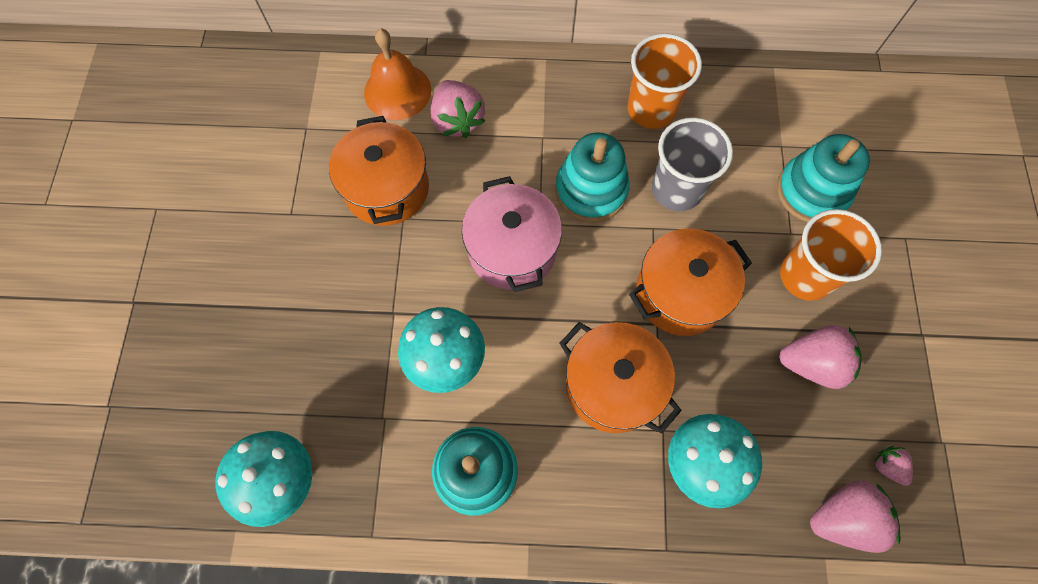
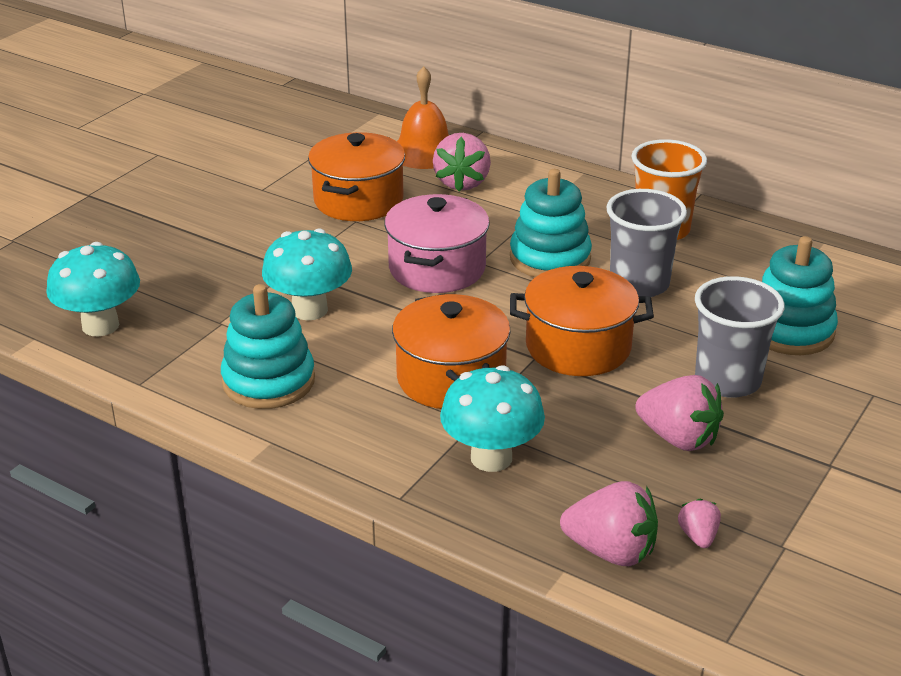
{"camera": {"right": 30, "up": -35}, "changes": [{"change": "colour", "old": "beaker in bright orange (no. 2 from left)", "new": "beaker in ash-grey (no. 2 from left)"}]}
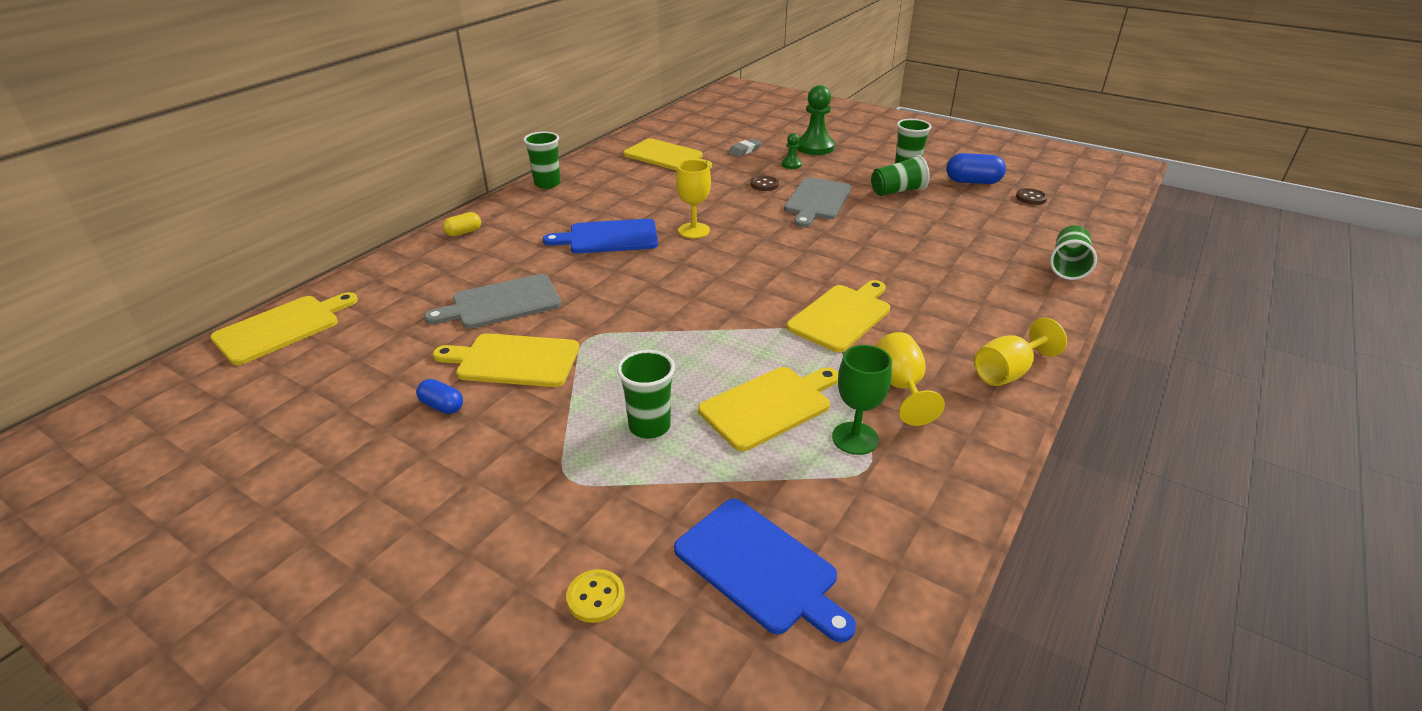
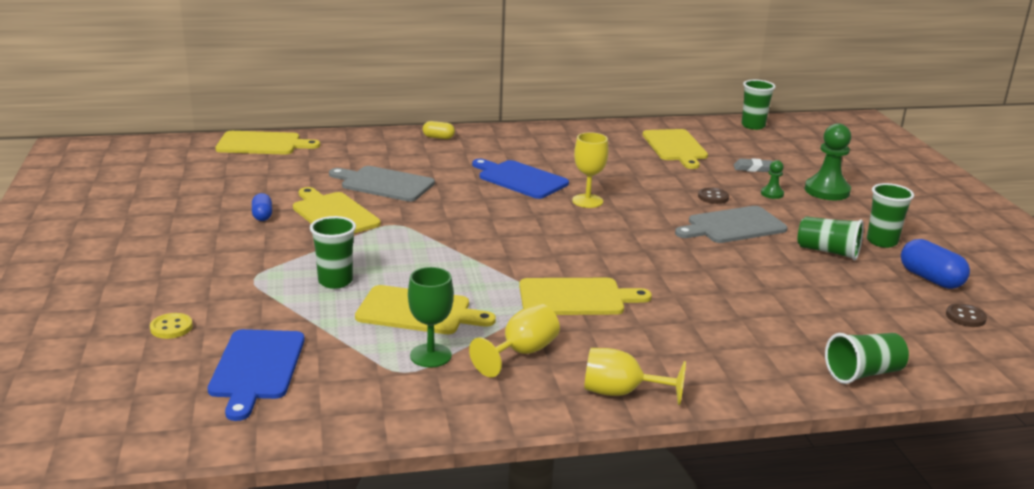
{"camera": {"right": 45, "up": -10}, "changes": [{"change": "relocated", "old": "beaker in emerald (no. 1 from left in the first image)", "new": "beaker in emerald (no. 2 from left)"}]}
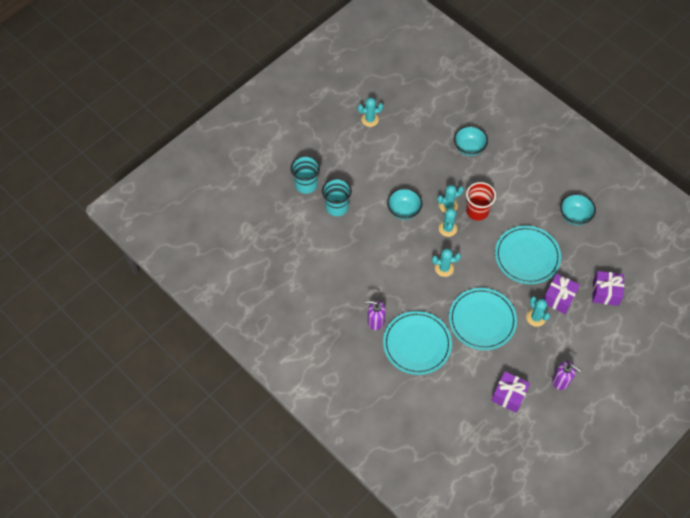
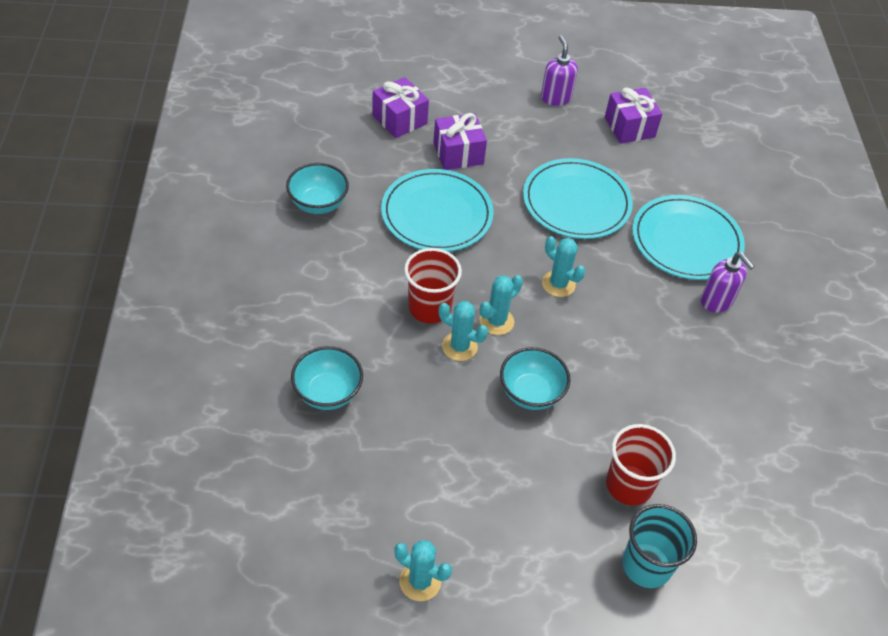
{"camera": {"right": -140, "up": -10}, "changes": [{"change": "colour", "old": "beaker in turquoise (no. 2 from left)", "new": "beaker in crimson (no. 2 from left)"}, {"change": "missing", "old": "prickly plant in turquoise (no. 5 from left)"}]}
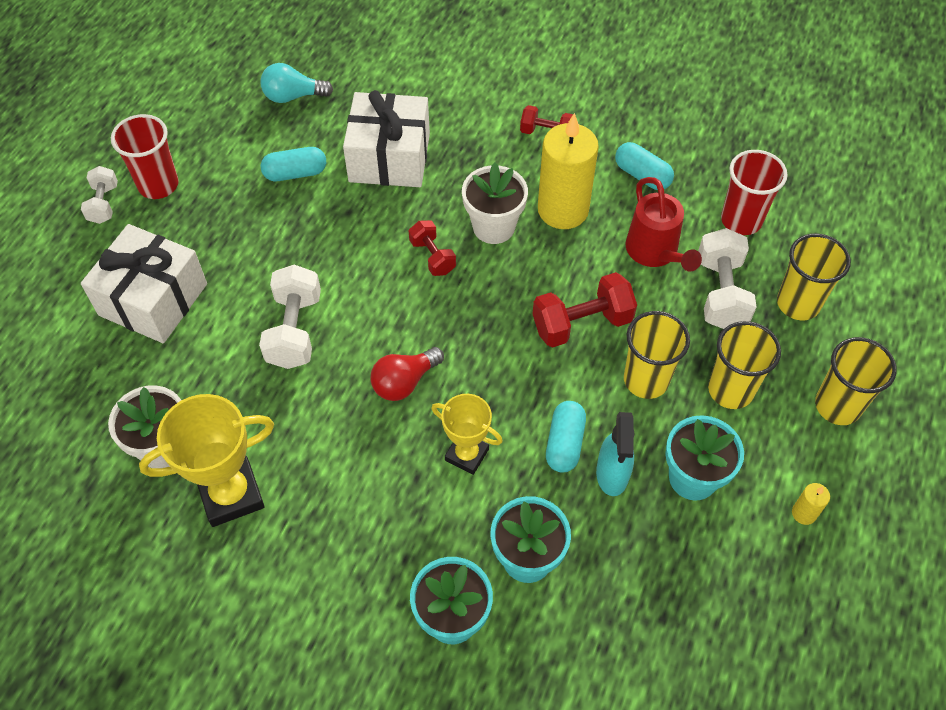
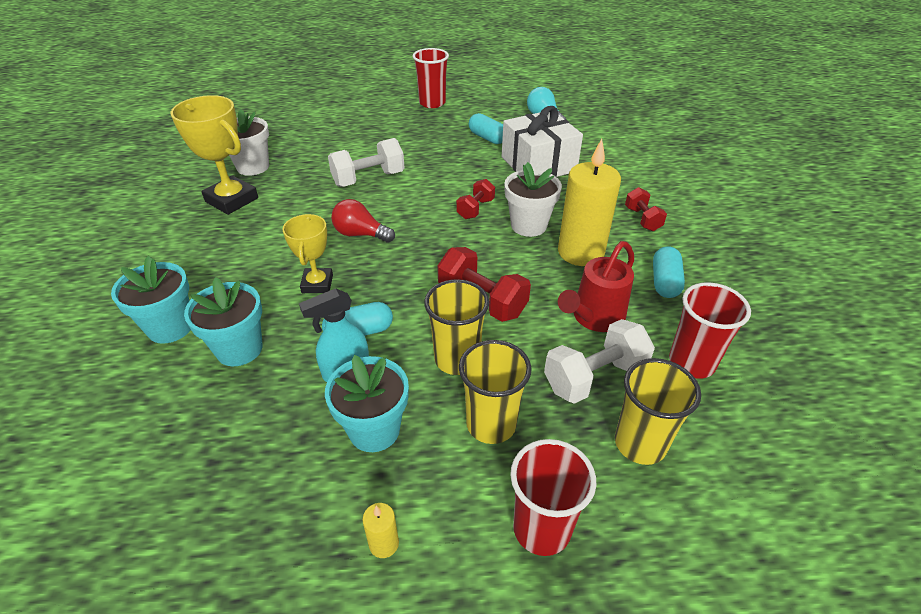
{"camera": {"right": 60, "up": -15}, "changes": [{"change": "missing", "old": "hand weight in white (no. 1 from left)"}, {"change": "missing", "old": "wrapped gift in white (no. 1 from left)"}, {"change": "colour", "old": "beaker in yellow (no. 4 from left)", "new": "beaker in crimson (no. 2 from left)"}]}
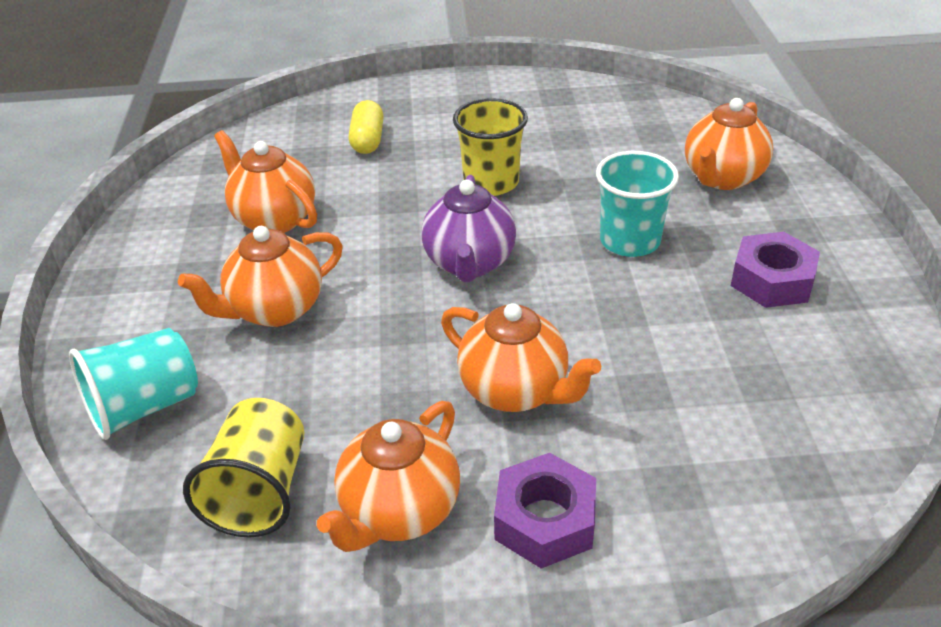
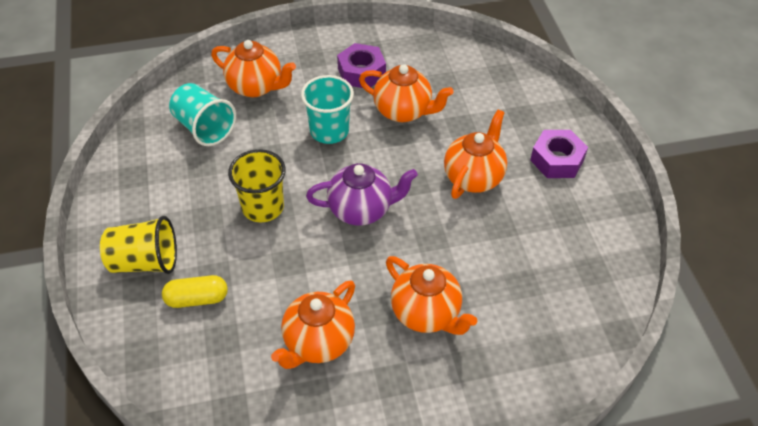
{"camera": {"right": -100, "up": 10}, "changes": [{"change": "relocated", "old": "beaker in turquoise (no. 1 from left)"}, {"change": "relocated", "old": "beaker in yellow (no. 1 from left)"}, {"change": "relocated", "old": "teapot in bright orange (no. 3 from left)"}]}
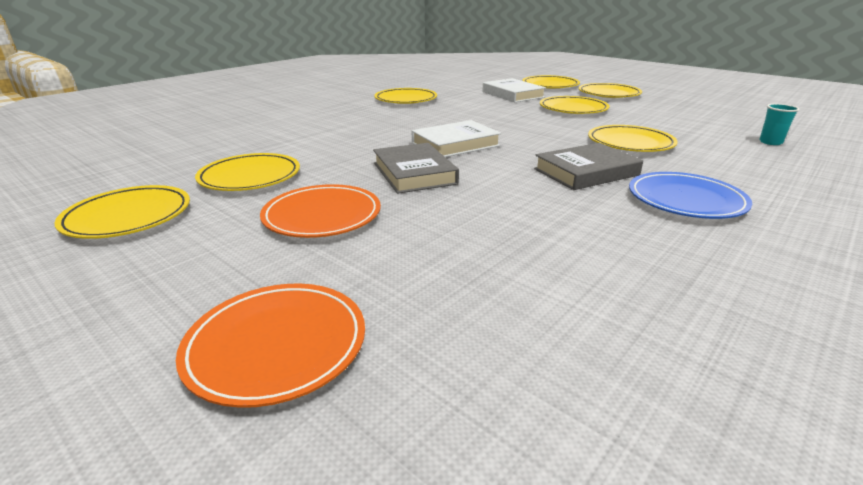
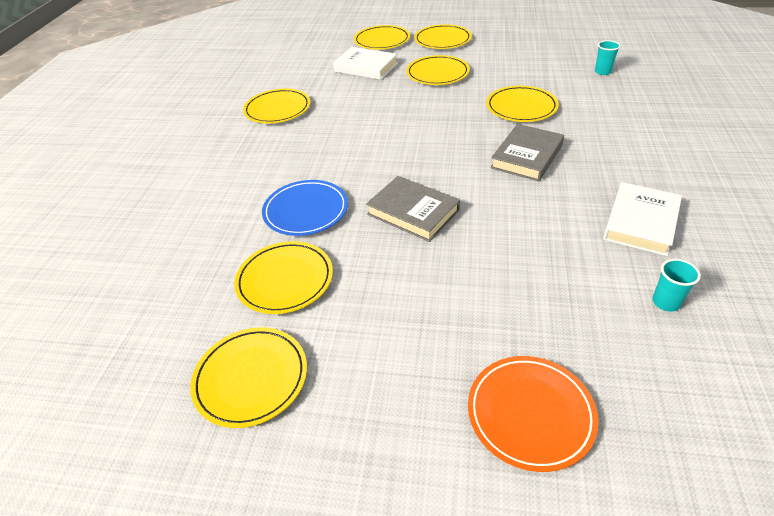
{"camera": {"right": -30, "up": 15}, "changes": [{"change": "relocated", "old": "book in white (no. 1 from left in the first image)", "new": "book in white (no. 2 from left)"}, {"change": "relocated", "old": "dinner plate in royal blue"}, {"change": "missing", "old": "dinner plate in bright orange (no. 2 from left)"}, {"change": "appeared", "new": "beaker in turquoise (no. 2 from left)"}]}
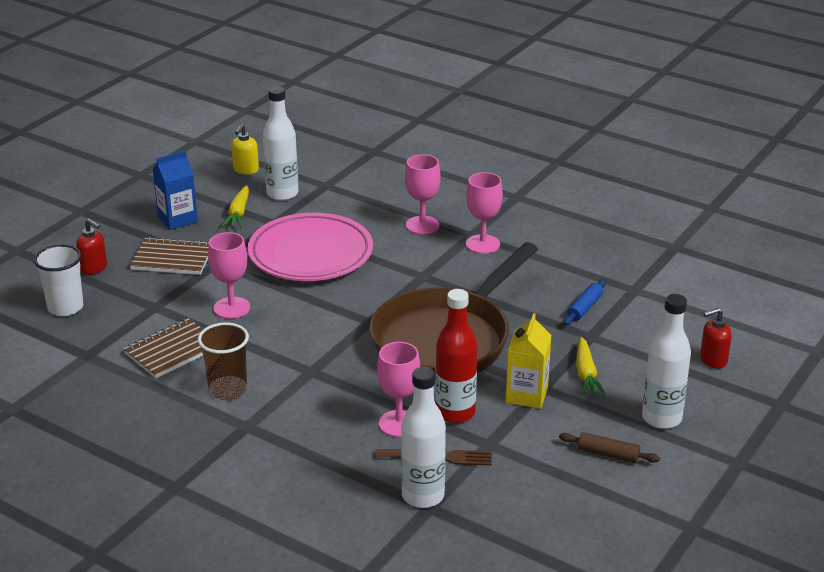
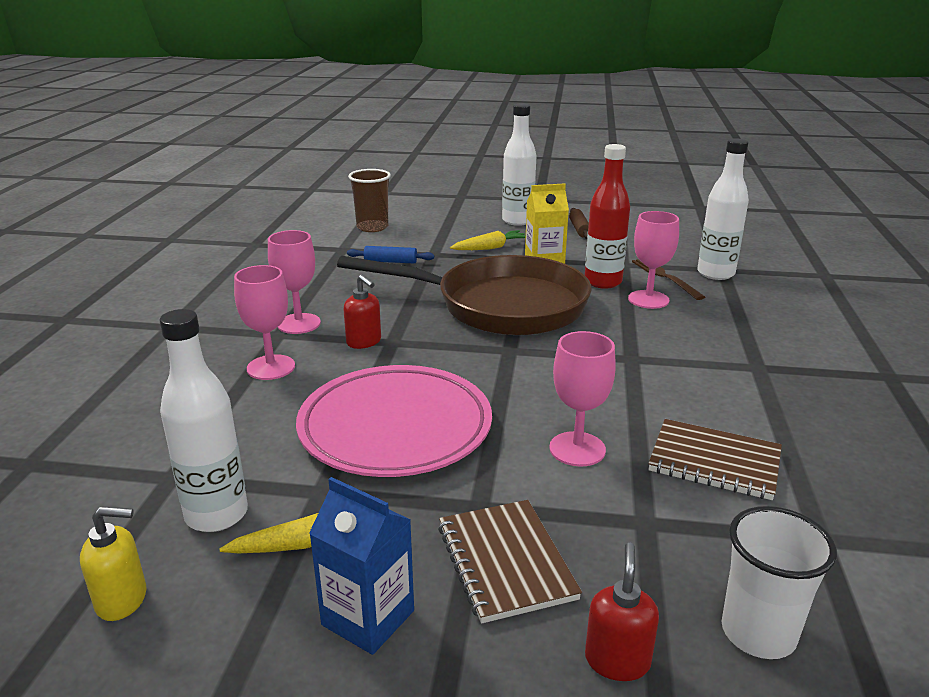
{"camera": {"right": -115, "up": -5}, "changes": [{"change": "relocated", "old": "pump bottle in crimson (no. 2 from left in the first image)", "new": "pump bottle in crimson (no. 1 from left)"}, {"change": "relocated", "old": "beaker in brown"}]}
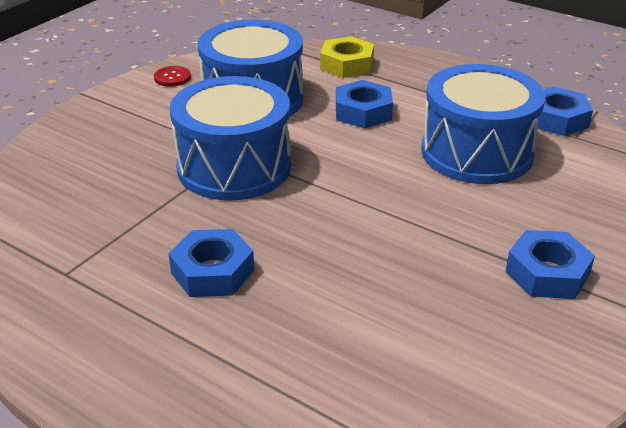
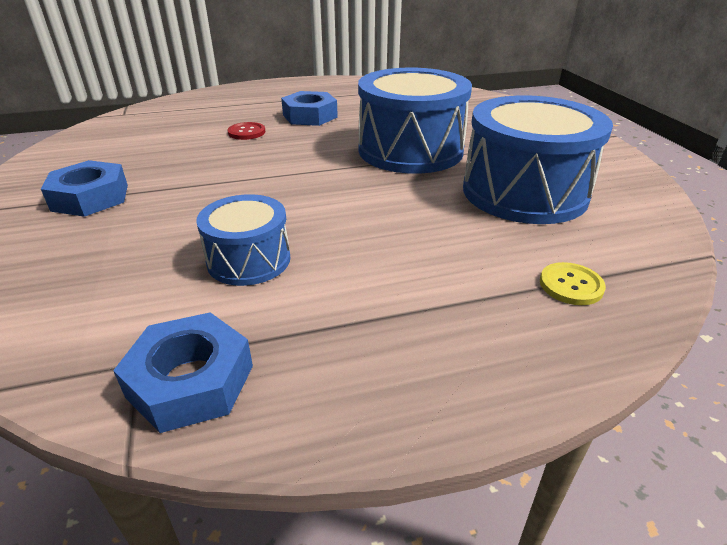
{"camera": {"right": 130, "up": 0}, "changes": [{"change": "exchanged", "old": "hex nut in yellow", "new": "shirt button in yellow"}, {"change": "size", "old": "drum in royal blue (no. 3 from left in the first image)", "factor": 0.55}, {"change": "relocated", "old": "shirt button in crimson"}, {"change": "missing", "old": "hex nut in royal blue (no. 2 from left)"}]}
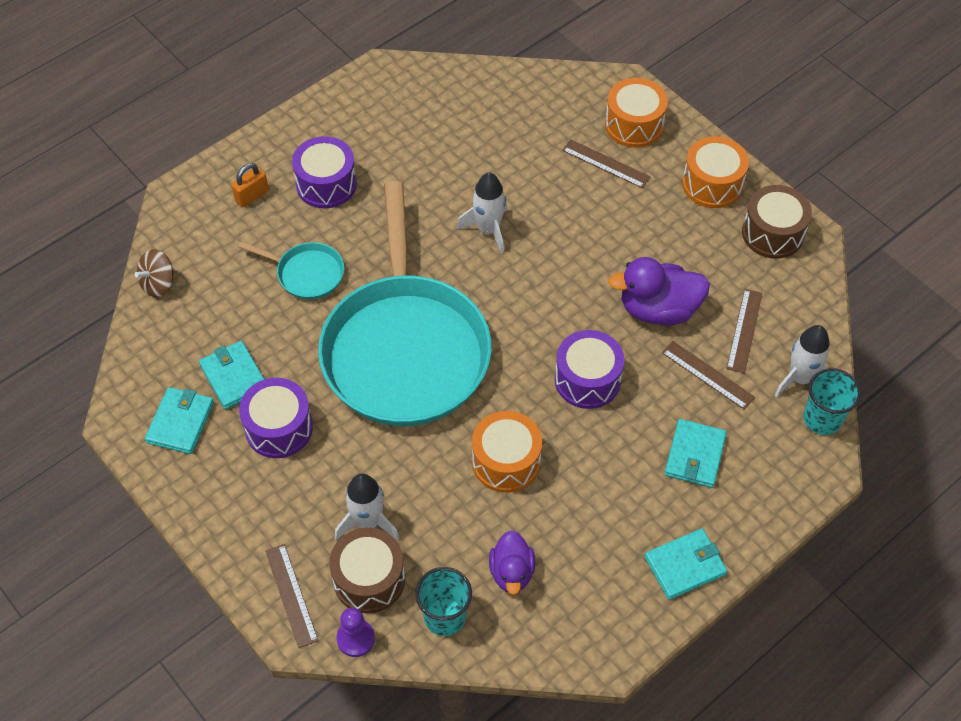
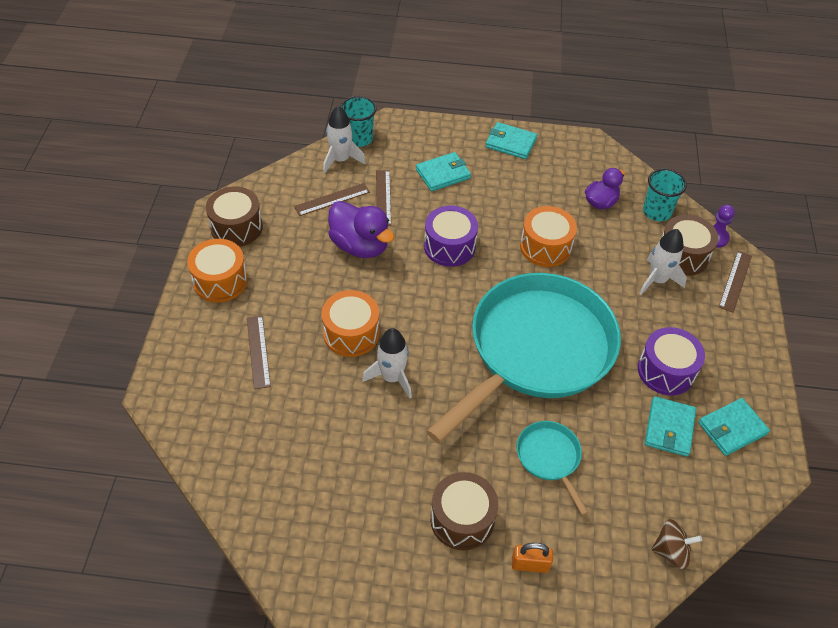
{"camera": {"right": -135, "up": -5}, "changes": [{"change": "relocated", "old": "drum in bright orange (no. 2 from left)"}, {"change": "colour", "old": "drum in violet (no. 2 from left)", "new": "drum in brown (no. 2 from left)"}]}
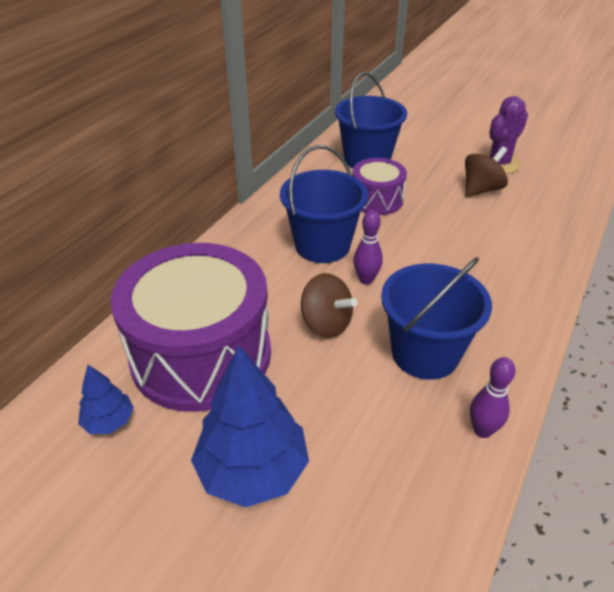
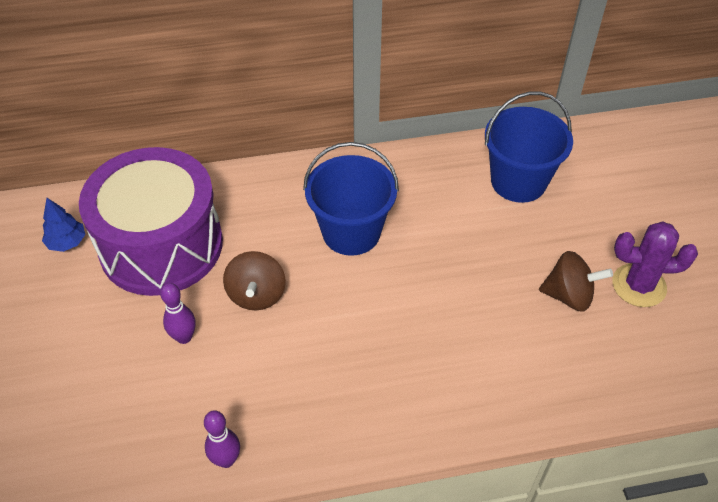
{"camera": {"right": 50, "up": 10}, "changes": [{"change": "missing", "old": "drum in violet (no. 2 from left)"}, {"change": "relocated", "old": "tenpin in violet (no. 1 from left)"}, {"change": "missing", "old": "bucket in royal blue (no. 3 from left)"}, {"change": "missing", "old": "toy tree in royal blue (no. 2 from left)"}]}
